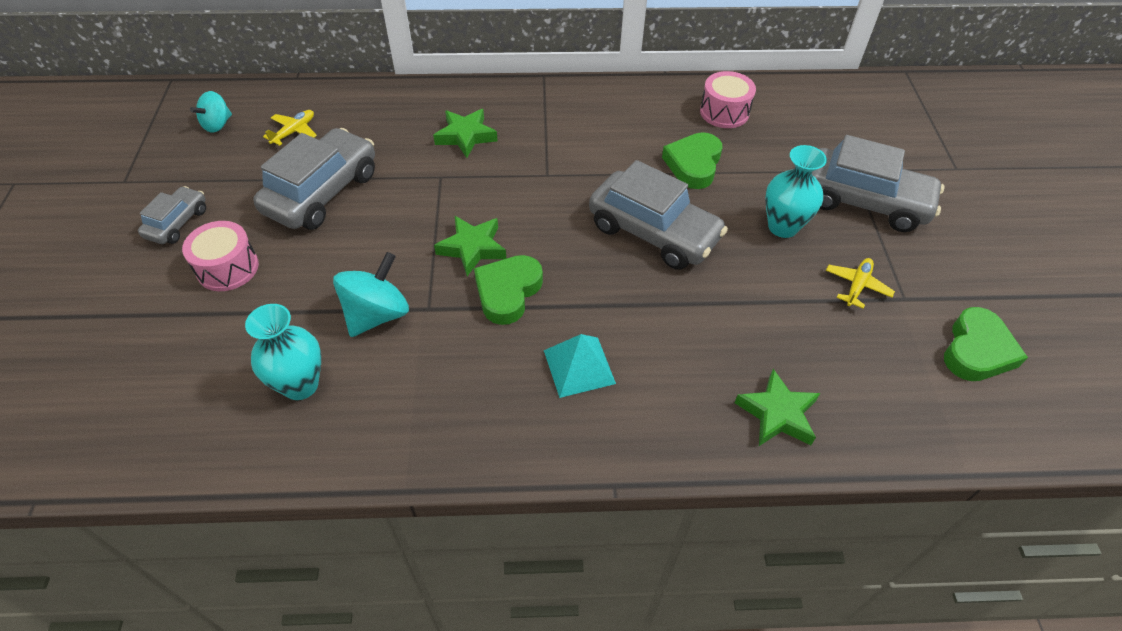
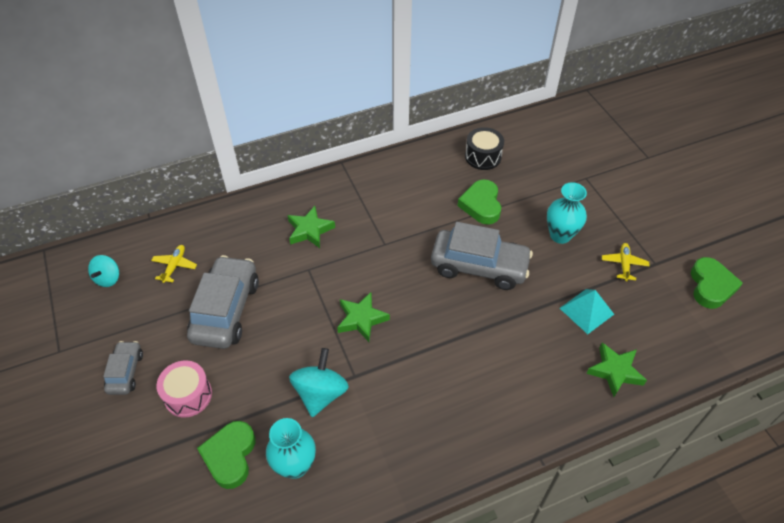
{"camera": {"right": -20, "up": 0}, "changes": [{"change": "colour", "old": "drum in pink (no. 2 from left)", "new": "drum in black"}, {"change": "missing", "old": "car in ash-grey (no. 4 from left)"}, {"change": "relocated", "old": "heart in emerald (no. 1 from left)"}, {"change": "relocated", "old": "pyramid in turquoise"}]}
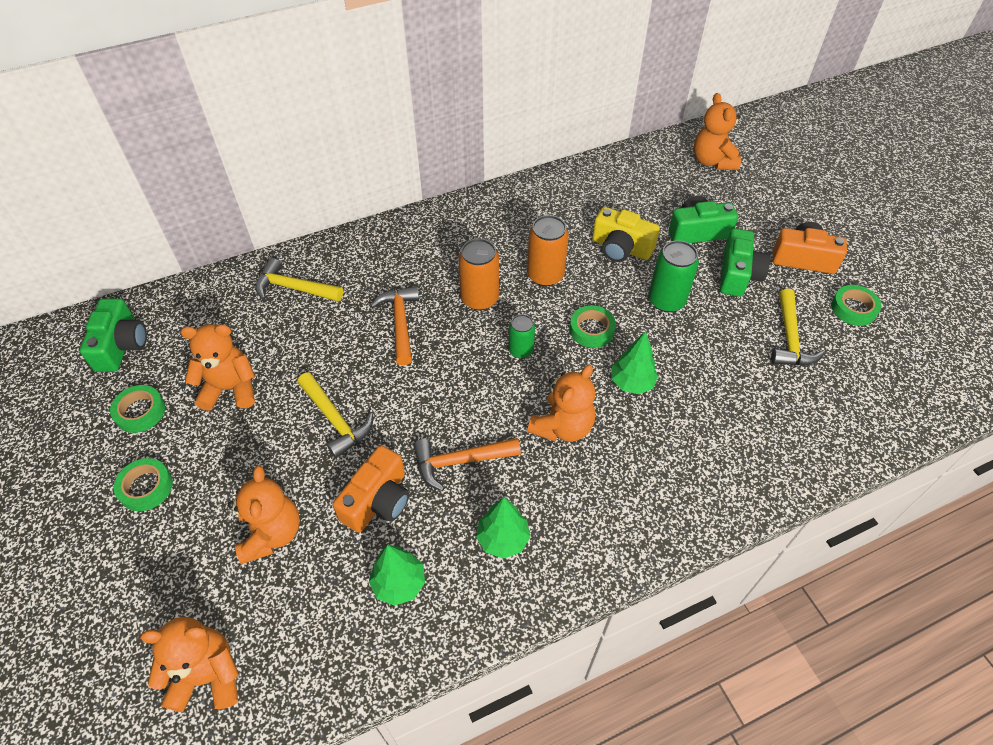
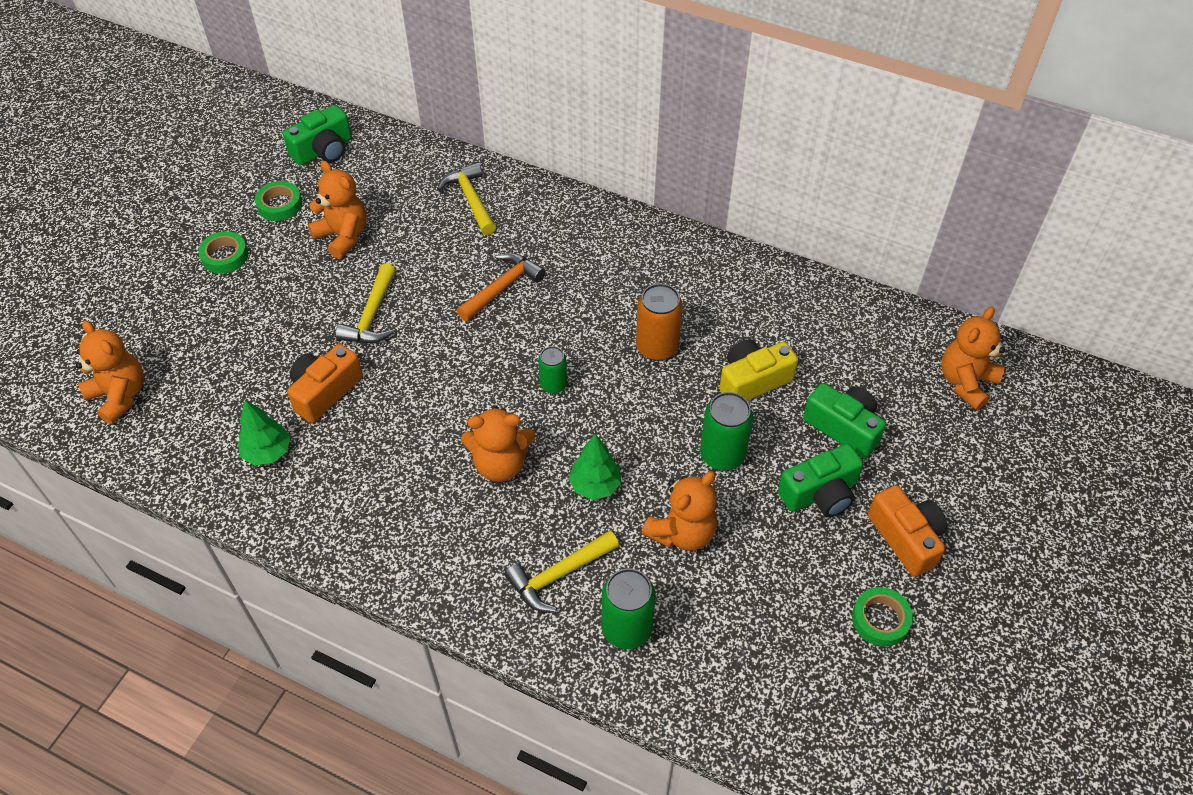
{"camera": {"right": 50, "up": 0}, "changes": [{"change": "spun", "old": "camera in yellow", "degrees": 75}, {"change": "missing", "old": "soda can in bright orange (no. 1 from left)"}, {"change": "relocated", "old": "carpenter's hammer in yellow (no. 3 from left)"}, {"change": "missing", "old": "sticky tape in emerald (no. 3 from left)"}, {"change": "missing", "old": "carpenter's hammer in bright orange (no. 2 from left)"}, {"change": "spun", "old": "camera in bright orange (no. 1 from left)", "degrees": 135}, {"change": "relocated", "old": "stuffed bear in bright orange (no. 3 from left in the first image)", "new": "stuffed bear in bright orange (no. 4 from left)"}, {"change": "missing", "old": "toy tree in emerald (no. 2 from left)"}, {"change": "appeared", "new": "soda can in emerald (no. 2 from left)"}]}
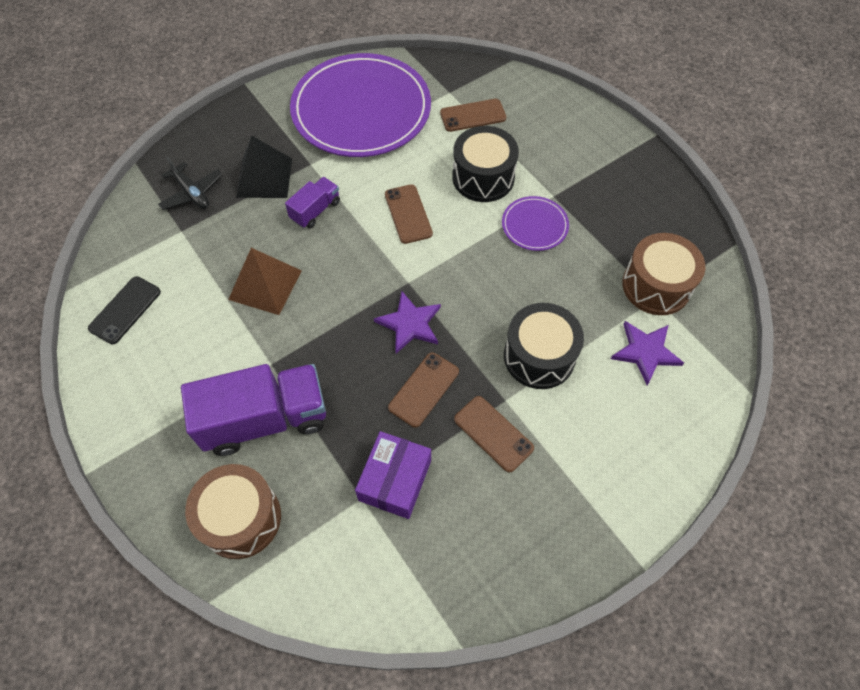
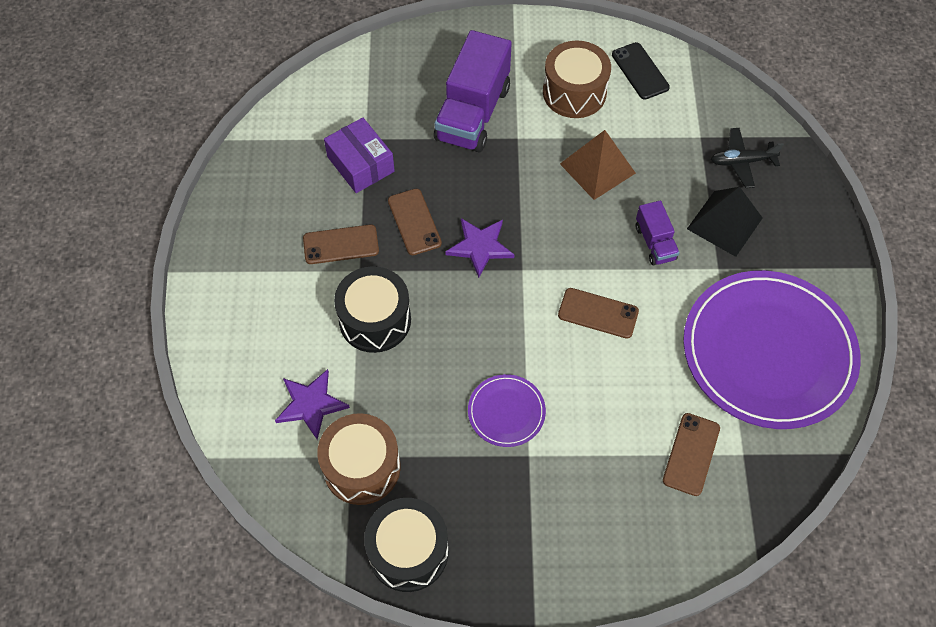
{"camera": {"right": 125, "up": 0}, "changes": [{"change": "relocated", "old": "drum in black (no. 1 from left in the first image)", "new": "drum in black (no. 2 from left)"}, {"change": "relocated", "old": "drum in brown (no. 1 from left in the first image)", "new": "drum in brown (no. 2 from left)"}]}
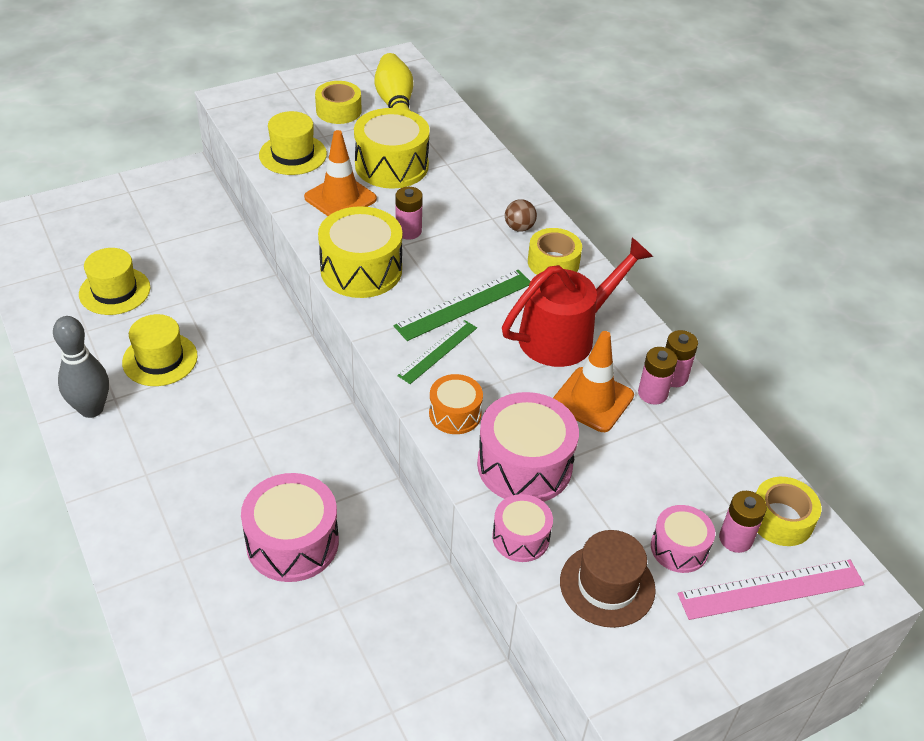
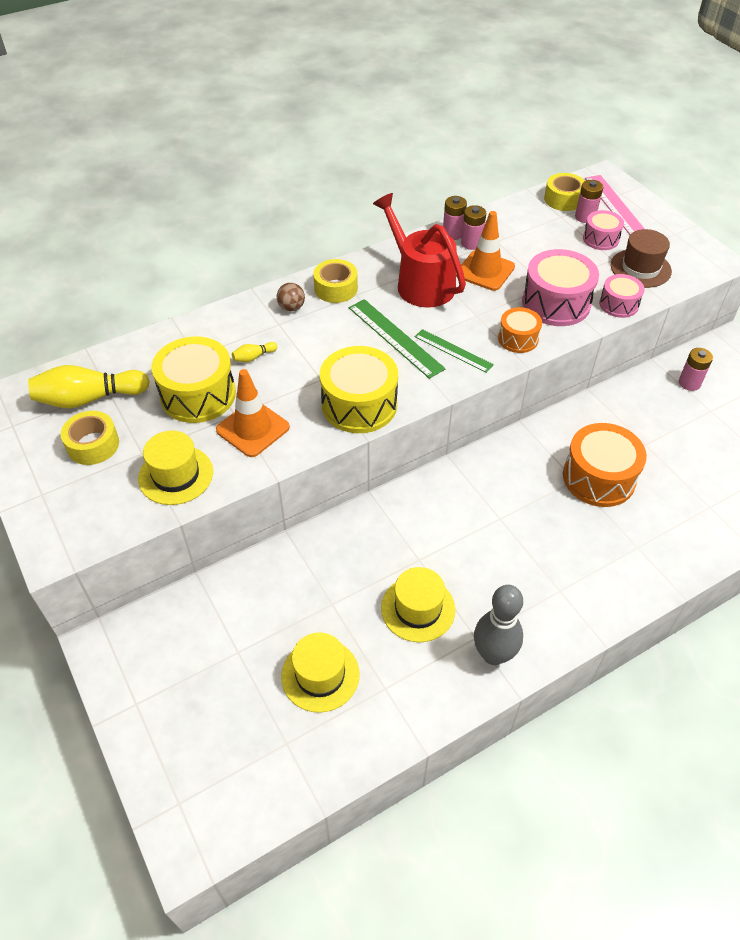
{"camera": {"right": -90, "up": 5}, "changes": [{"change": "relocated", "old": "power cell in pink (no. 1 from left in the first image)", "new": "power cell in pink (no. 4 from left)"}, {"change": "colour", "old": "drum in pink (no. 1 from left)", "new": "drum in bright orange (no. 2 from left)"}, {"change": "appeared", "new": "tenpin in yellow (no. 2 from left)"}]}
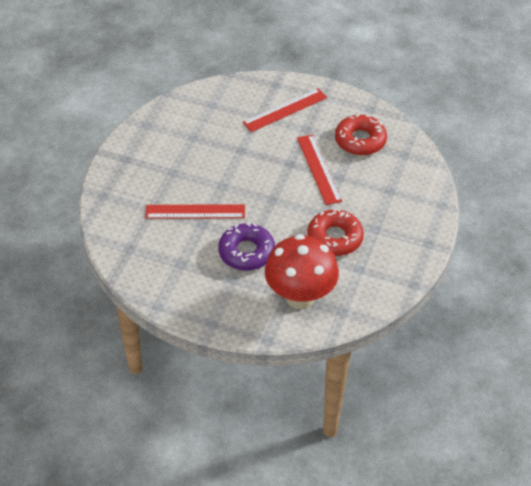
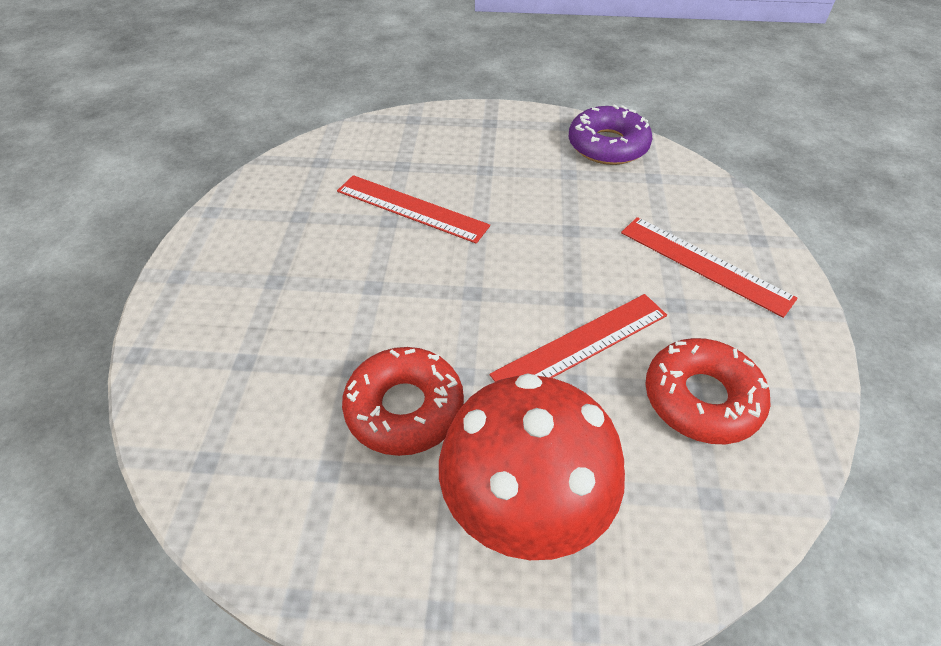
{"camera": {"right": 75, "up": 0}, "changes": [{"change": "spun", "old": "ruler in crimson (no. 1 from left)", "degrees": -45}, {"change": "relocated", "old": "doughnut in violet"}, {"change": "relocated", "old": "mushroom in crimson"}]}
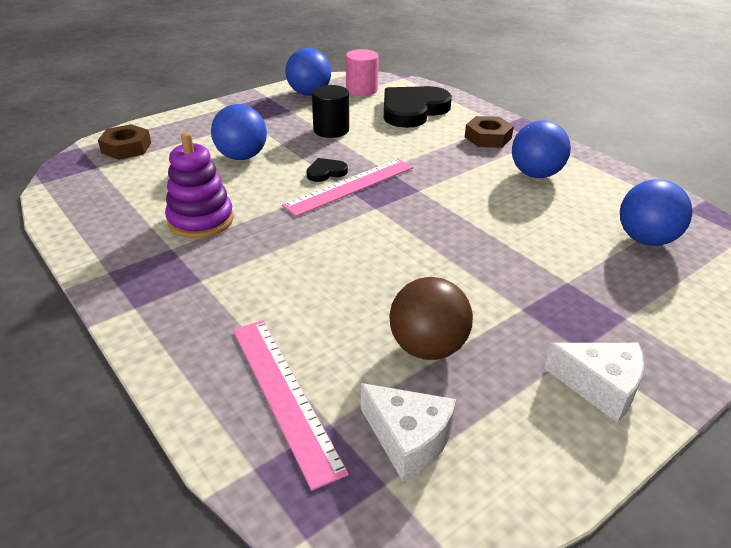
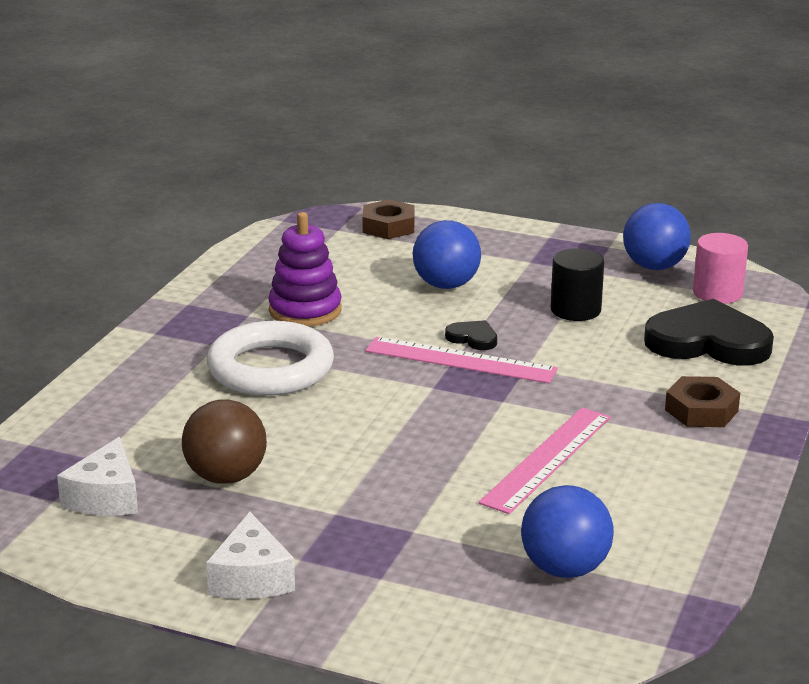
{"camera": {"right": 60, "up": -10}, "changes": [{"change": "missing", "old": "sphere in royal blue (no. 3 from left)"}, {"change": "relocated", "old": "ruler in pink (no. 1 from left in the first image)", "new": "ruler in pink (no. 2 from left)"}, {"change": "appeared", "new": "torus in white"}]}
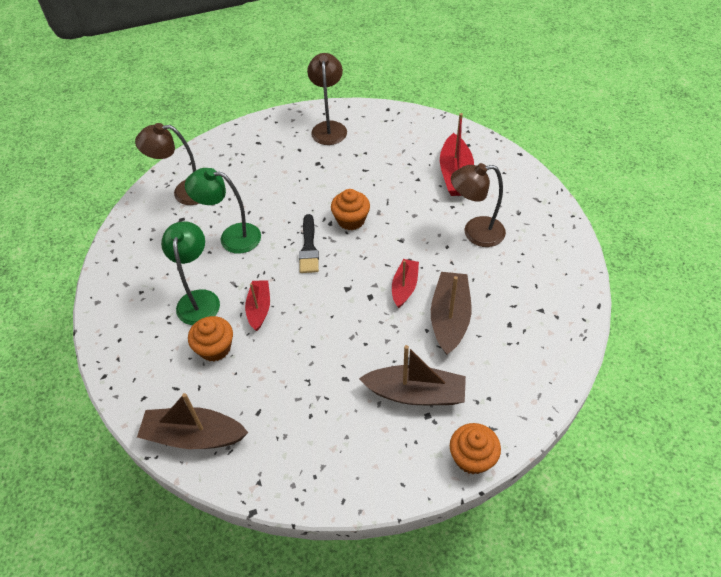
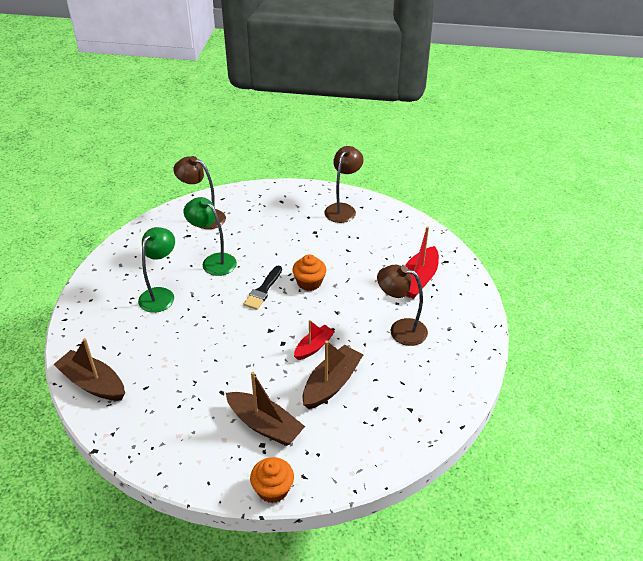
{"camera": {"right": 25, "up": -10}, "changes": [{"change": "missing", "old": "boat in crimson (no. 1 from left)"}, {"change": "missing", "old": "cupcake in bright orange (no. 1 from left)"}]}
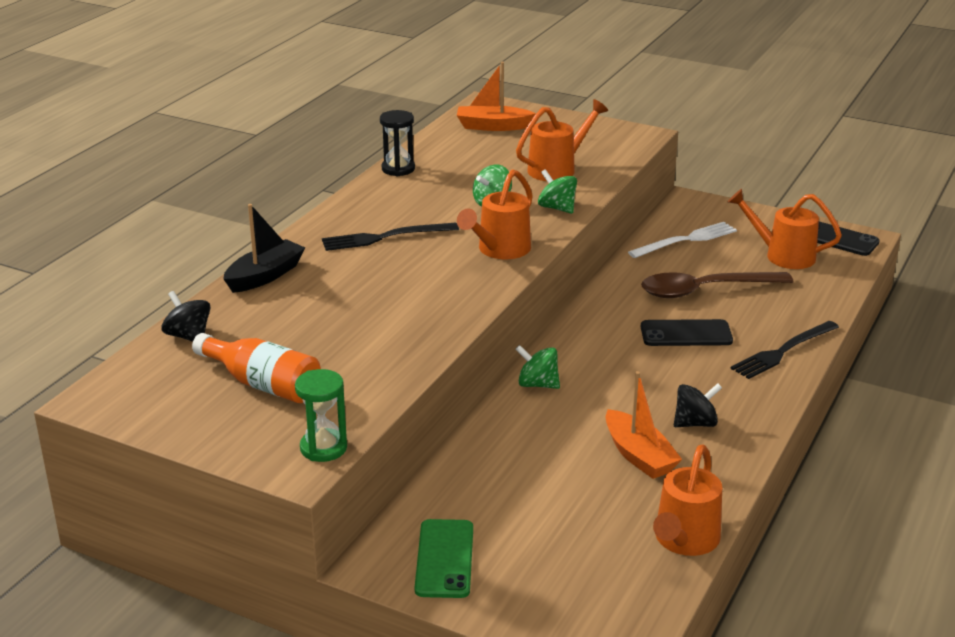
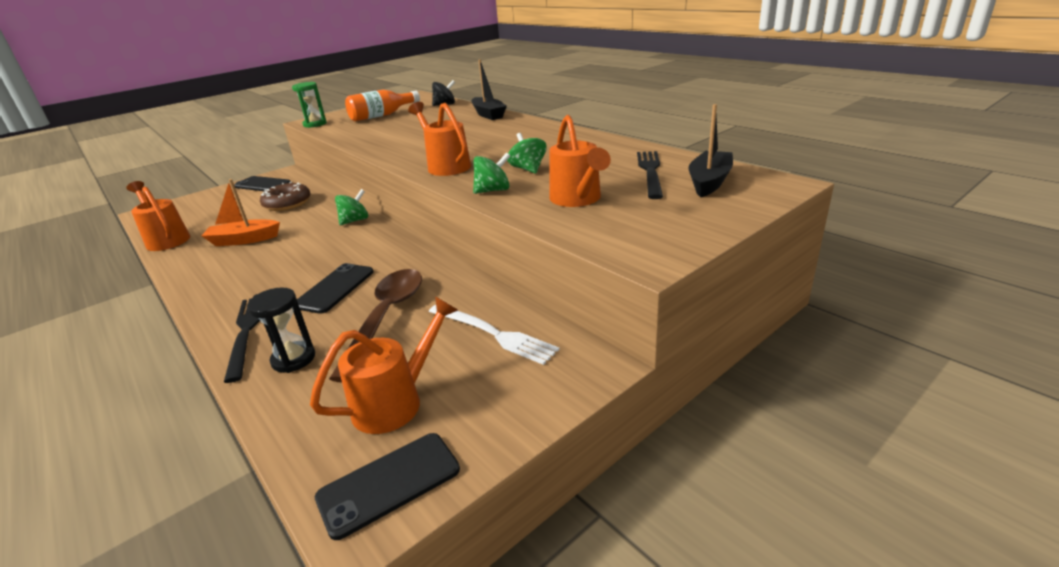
{"camera": {"right": 115, "up": 0}, "changes": [{"change": "colour", "old": "boat in bright orange (no. 1 from left)", "new": "boat in black (no. 2 from left)"}, {"change": "relocated", "old": "hourglass in black"}, {"change": "relocated", "old": "dinner fork in black (no. 1 from left in the first image)", "new": "dinner fork in black (no. 2 from left)"}, {"change": "spun", "old": "dinner fork in white", "degrees": -45}, {"change": "missing", "old": "spinning top in black (no. 2 from left)"}, {"change": "colour", "old": "smartphone in emerald", "new": "smartphone in black (no. 1 from left)"}, {"change": "appeared", "new": "doughnut in brown"}]}
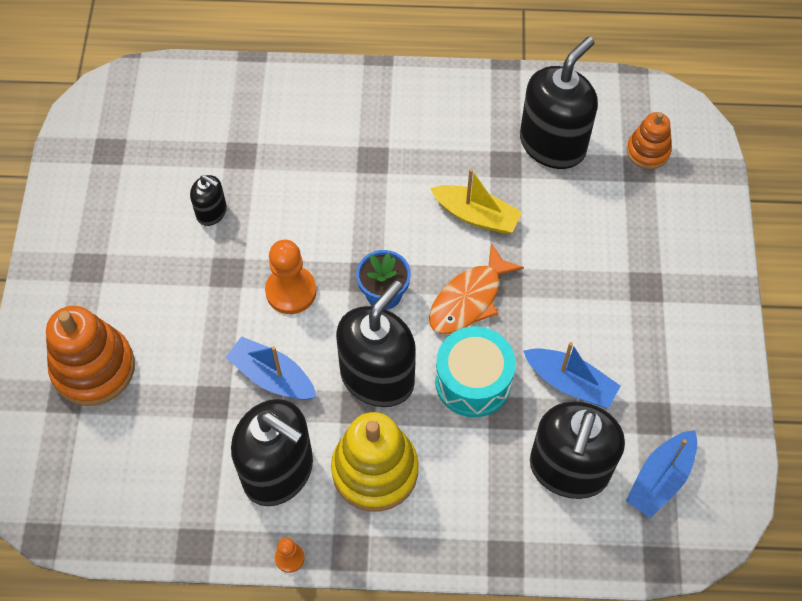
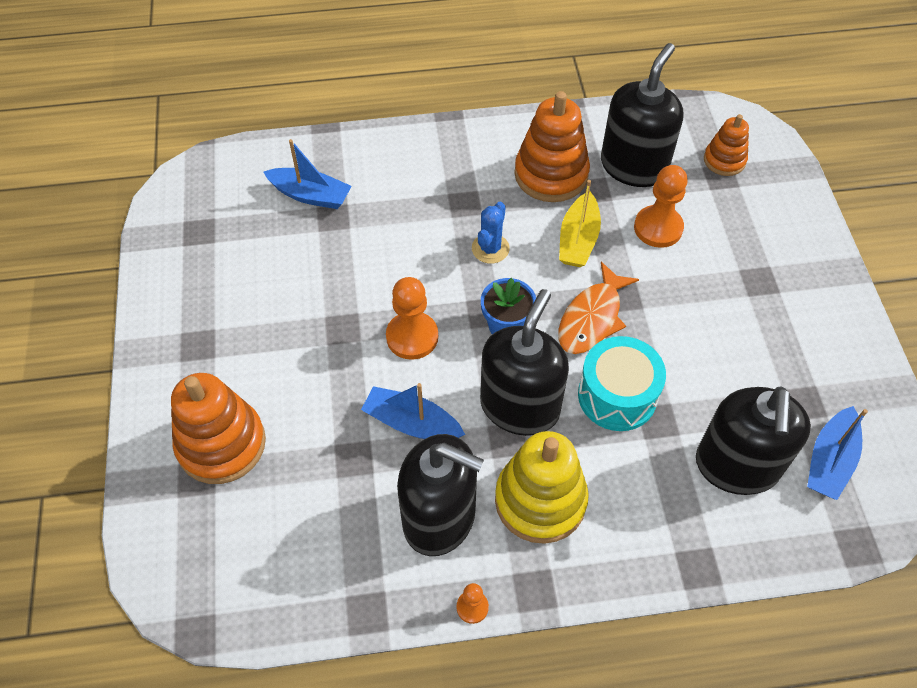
{"camera": {"right": -10, "up": -5}, "changes": [{"change": "spun", "old": "boat in yellow", "degrees": 90}, {"change": "missing", "old": "pump bottle in black (no. 1 from left)"}, {"change": "relocated", "old": "boat in royal blue (no. 2 from left in the first image)", "new": "boat in royal blue (no. 1 from left)"}, {"change": "appeared", "new": "stacking rings in bright orange (no. 2 from left)"}, {"change": "appeared", "new": "pawn in bright orange (no. 3 from left)"}, {"change": "appeared", "new": "prickly plant in royal blue"}]}
